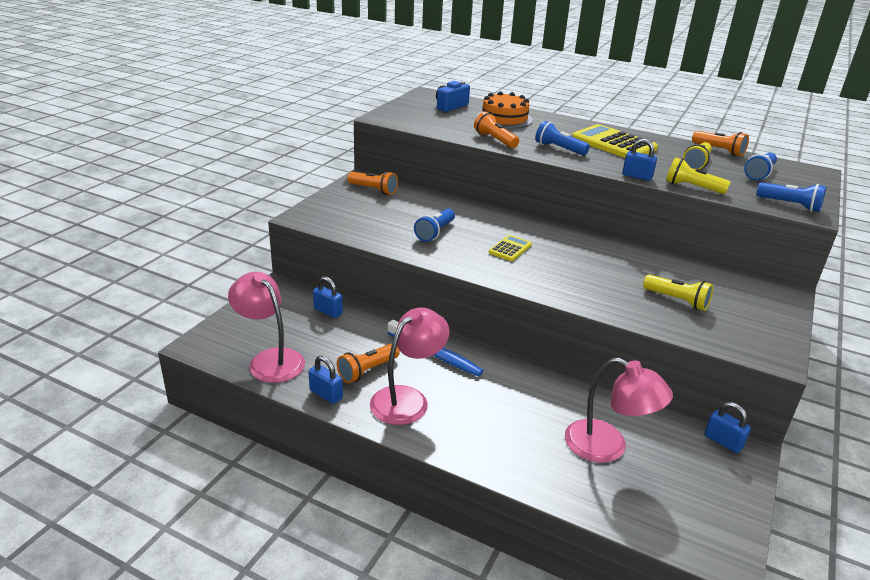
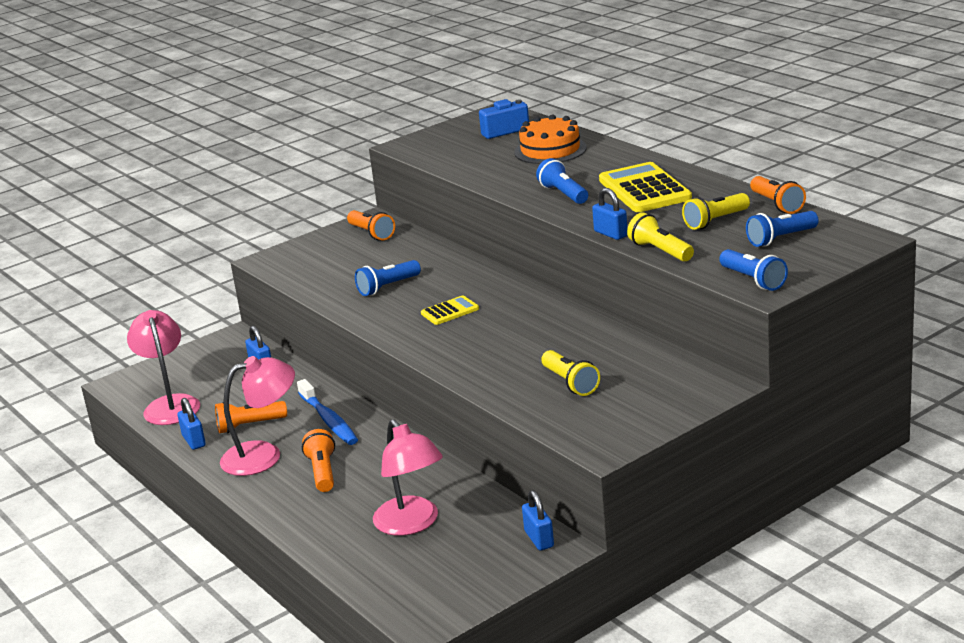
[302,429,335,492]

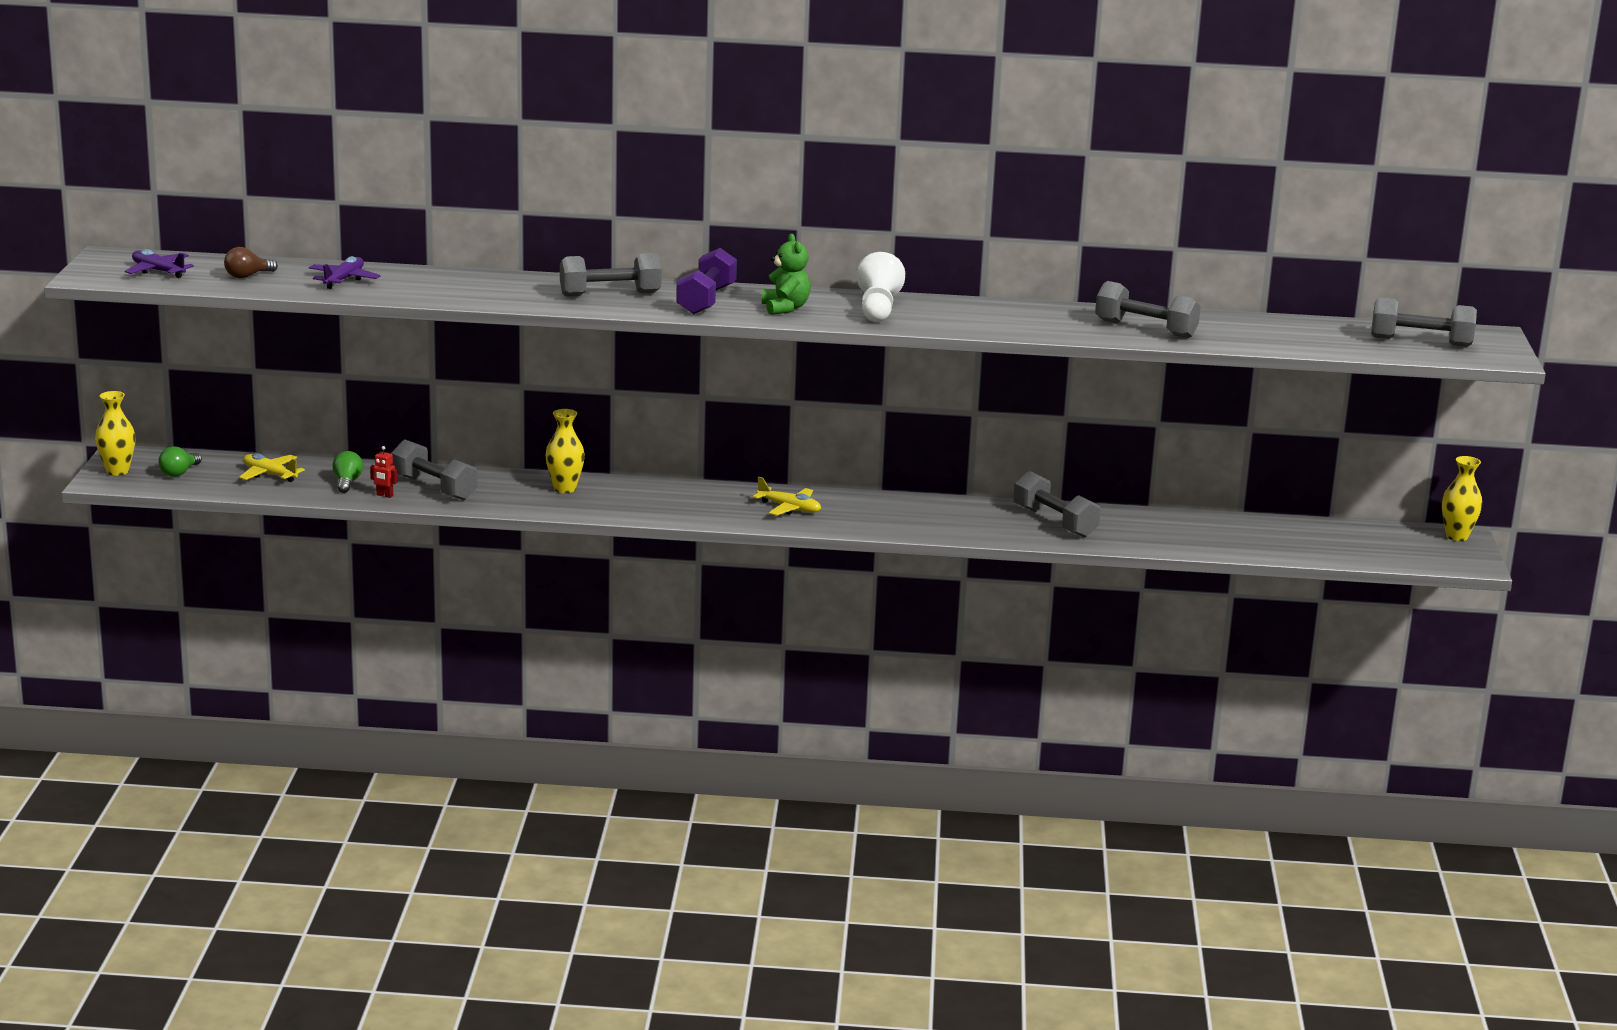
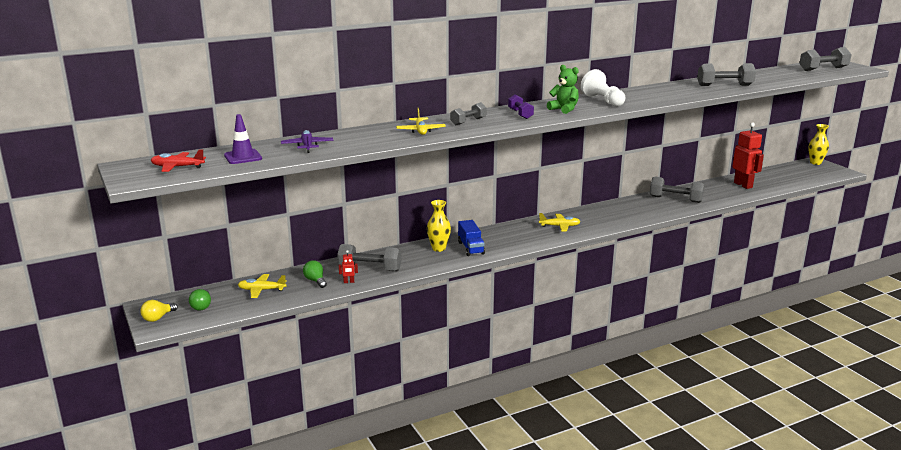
[140,300,178,322]
[151,149,206,172]
[224,114,262,164]
[396,108,446,135]
[450,102,486,125]
[458,220,485,256]
[508,94,534,119]
[732,122,764,189]

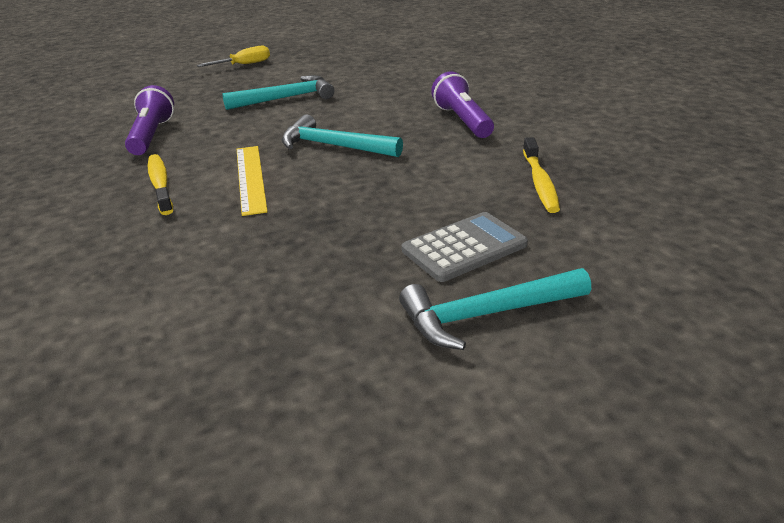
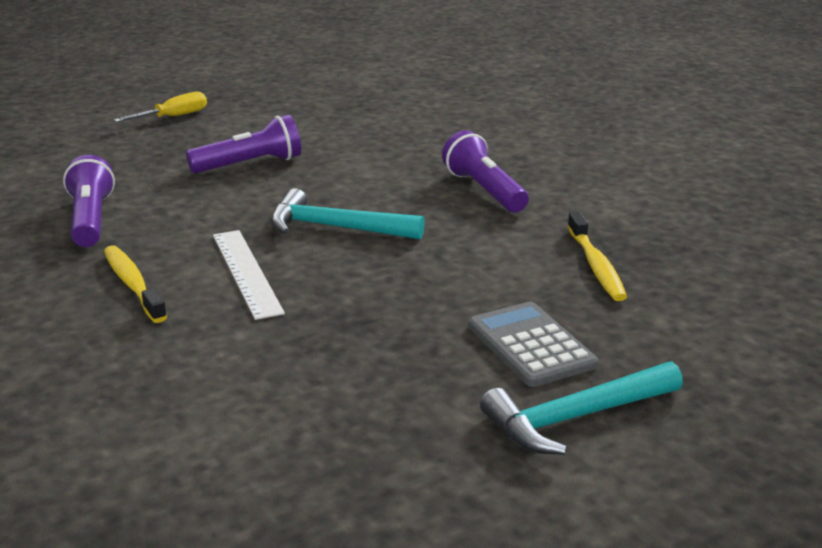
[186,115,301,173]
[213,230,285,320]
[469,302,598,387]

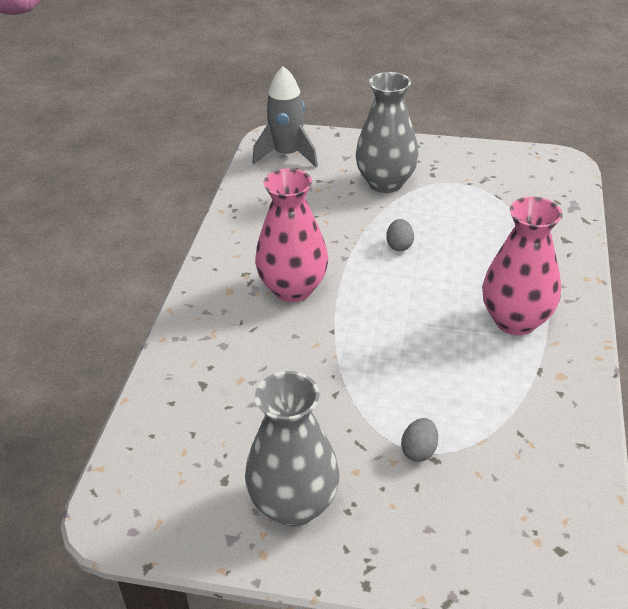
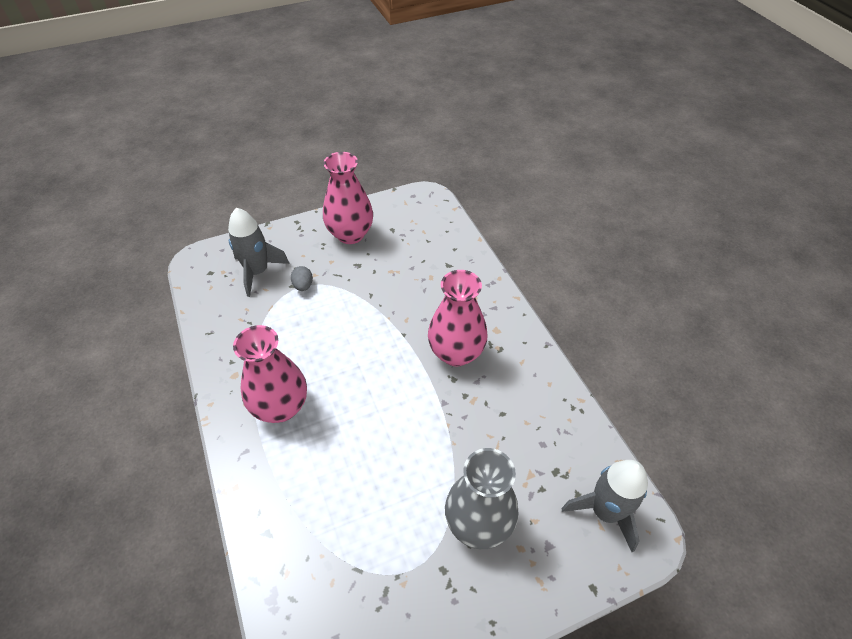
[228,208,290,297]
[323,152,373,244]
[386,219,414,251] (first image)

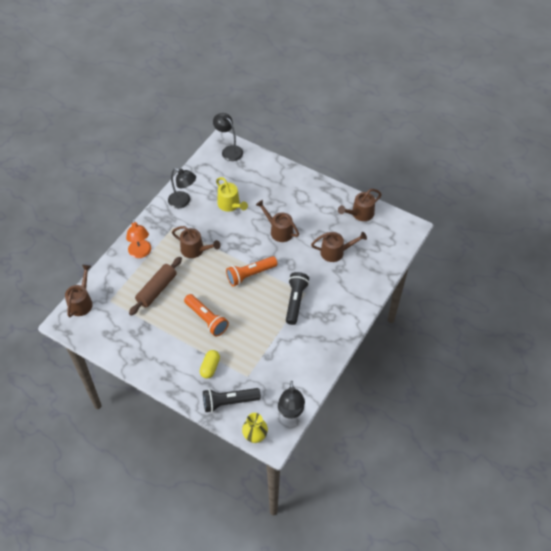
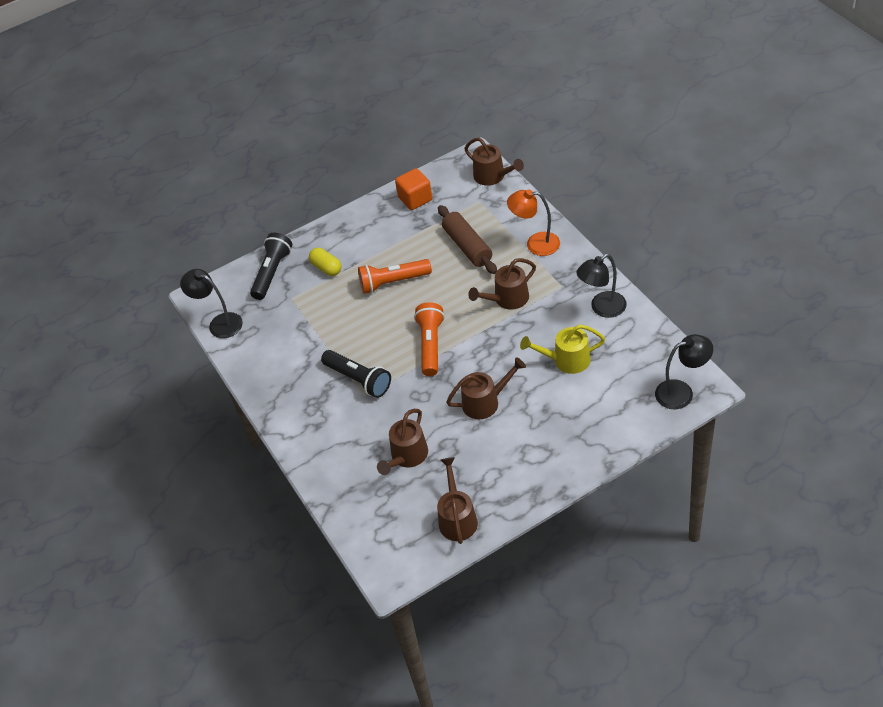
[395,168,432,210]
[242,413,268,443] (first image)

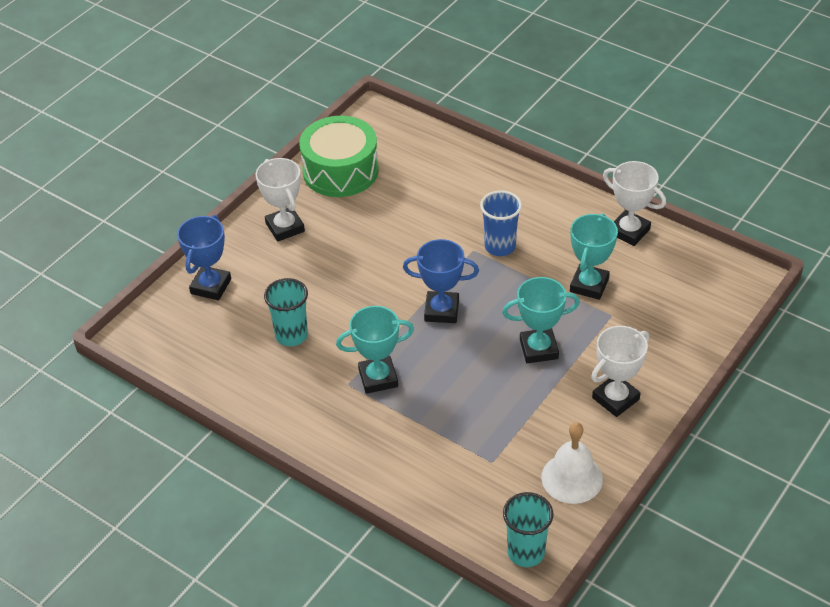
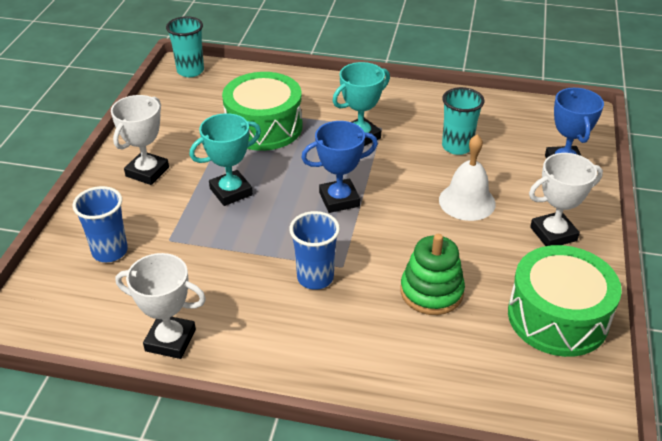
[72,186,128,262]
[222,72,303,151]
[400,234,465,315]
[439,135,496,221]
[529,153,603,246]
[570,213,618,300] (first image)

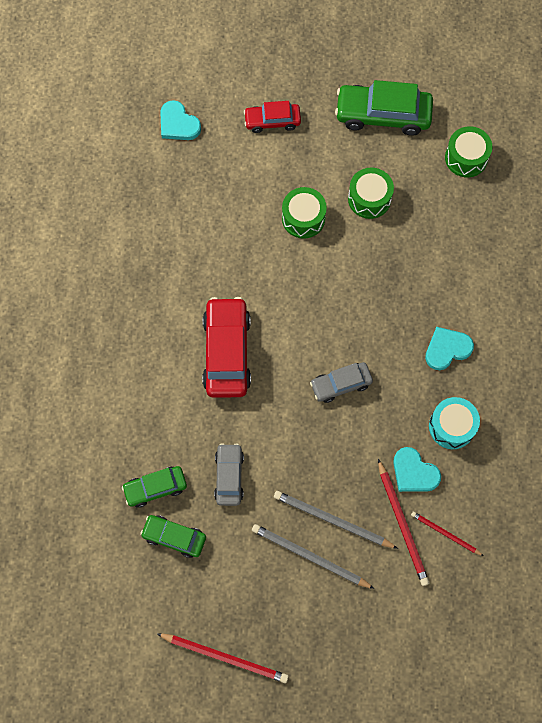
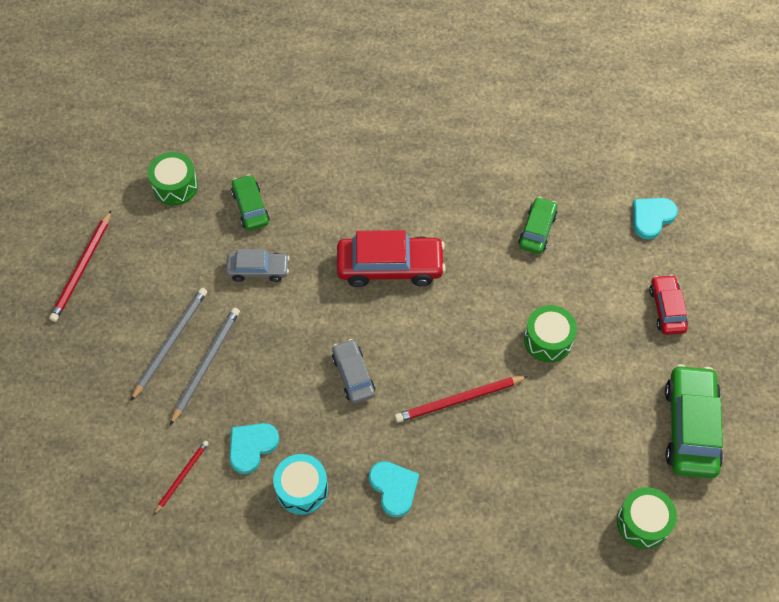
[148,152,198,206]
[395,376,528,423]
[518,197,558,254]

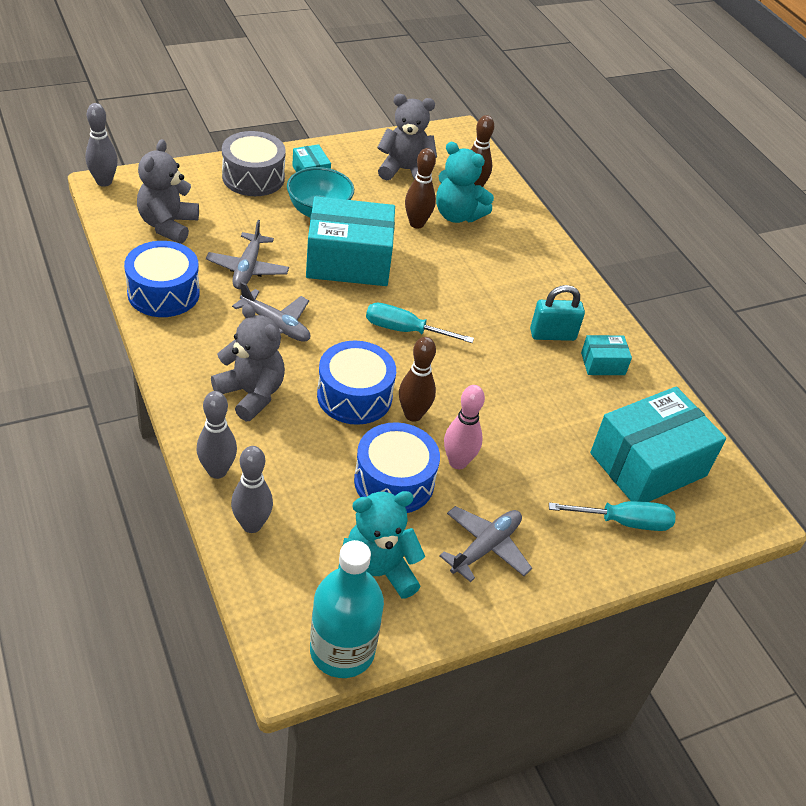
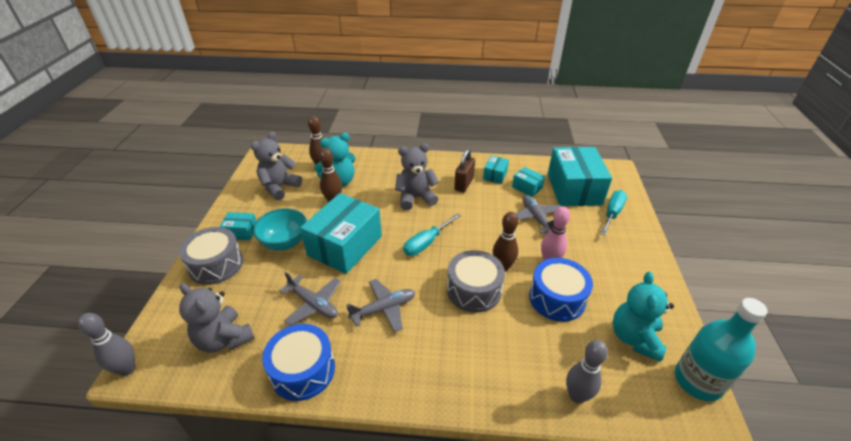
[395,144,439,210]
[447,250,505,313]
[454,149,475,192]
[512,167,545,197]
[515,195,561,234]
[196,391,237,479] (first image)

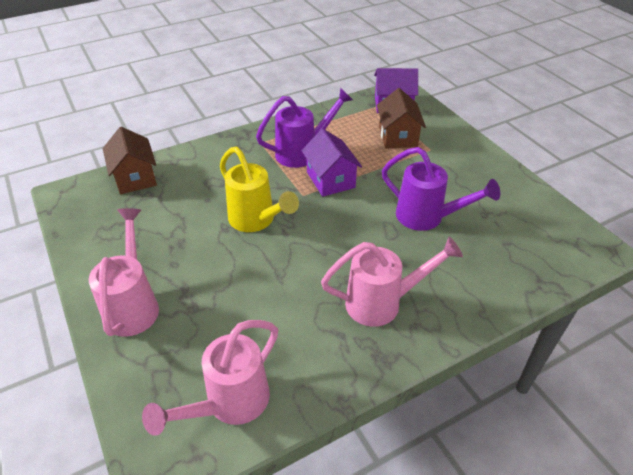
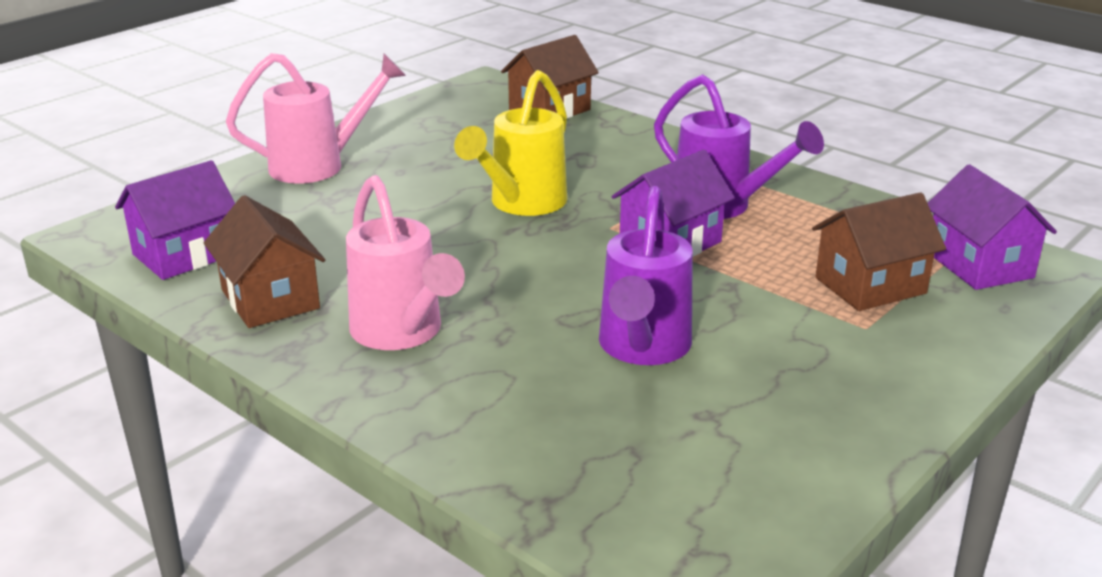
[115,160,235,280]
[204,195,325,328]

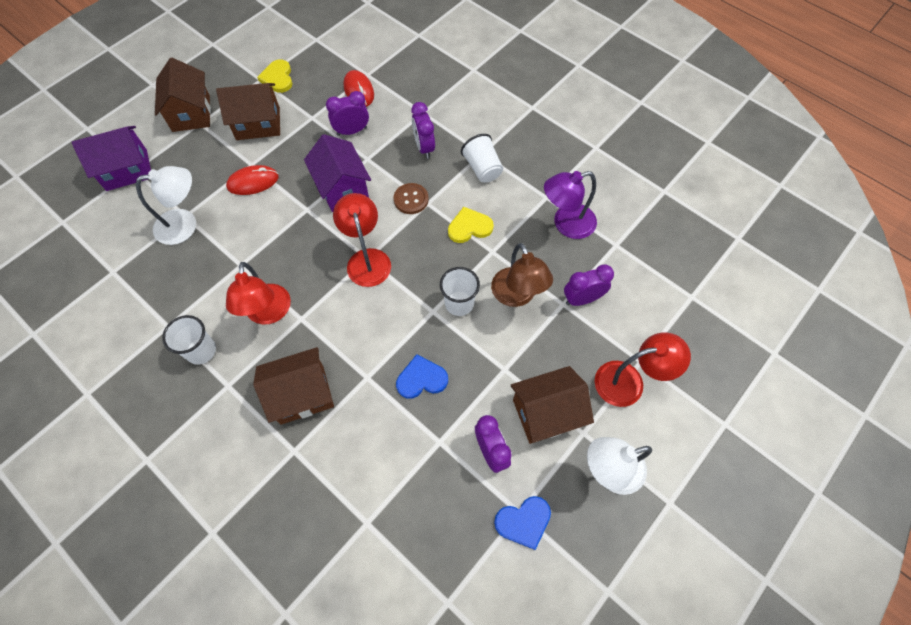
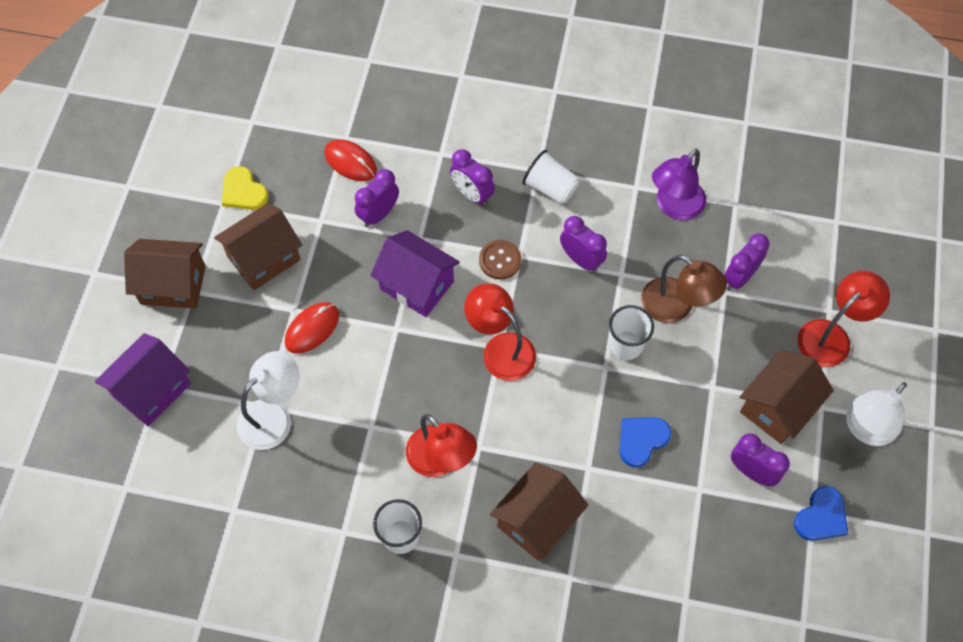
[124,239,206,309]
[560,216,607,272]

